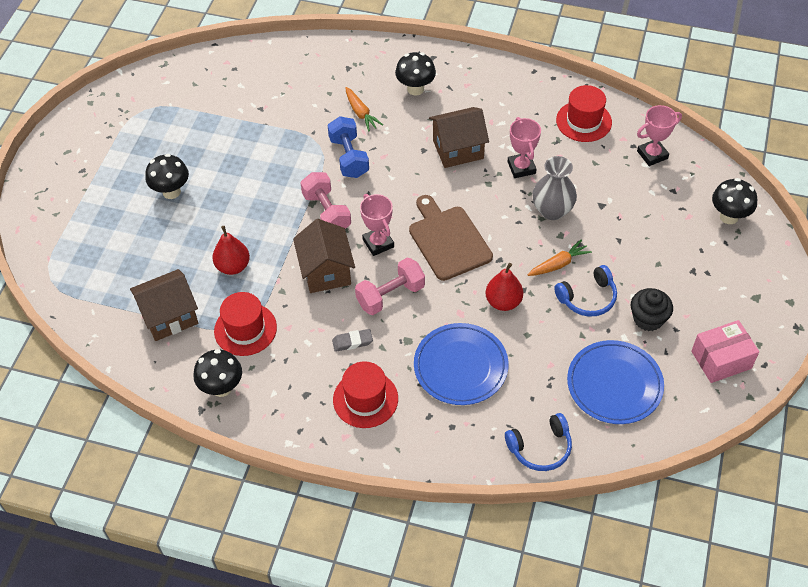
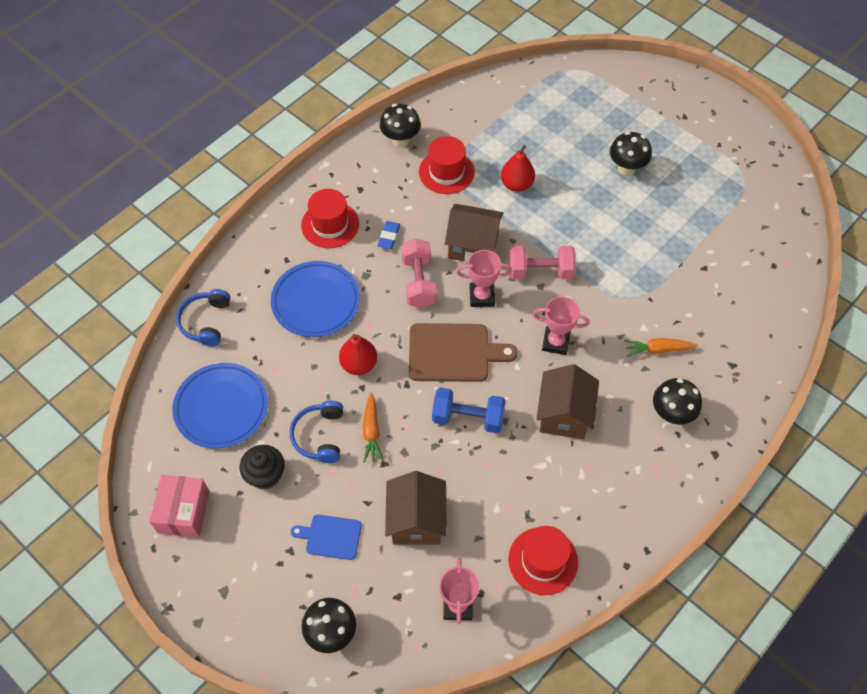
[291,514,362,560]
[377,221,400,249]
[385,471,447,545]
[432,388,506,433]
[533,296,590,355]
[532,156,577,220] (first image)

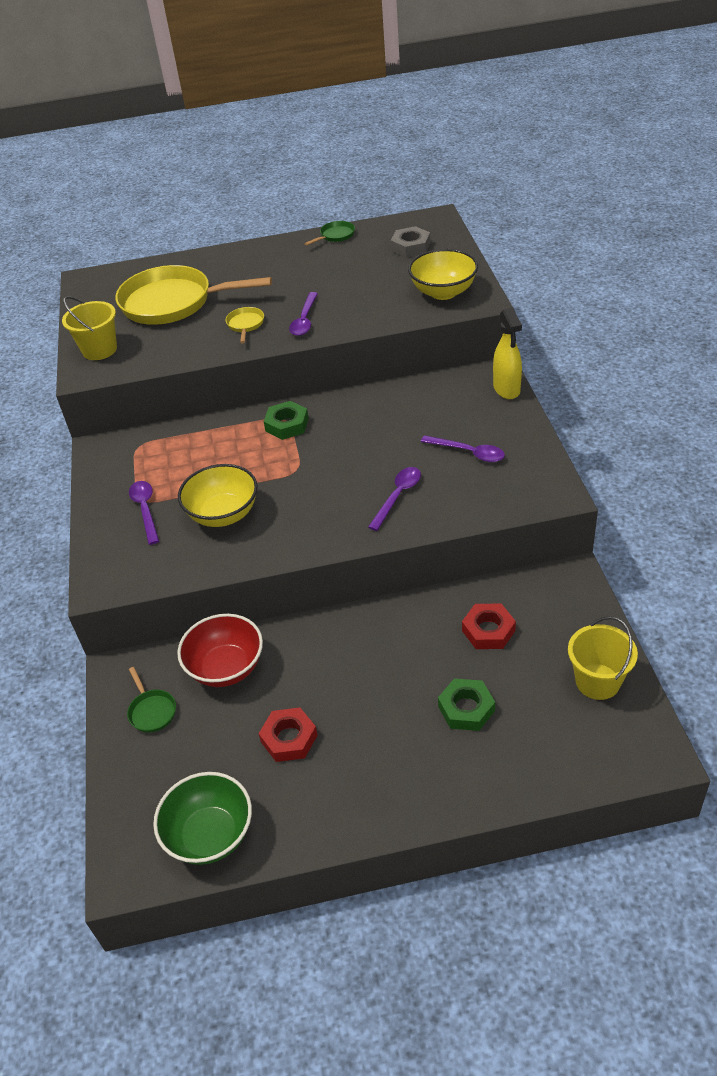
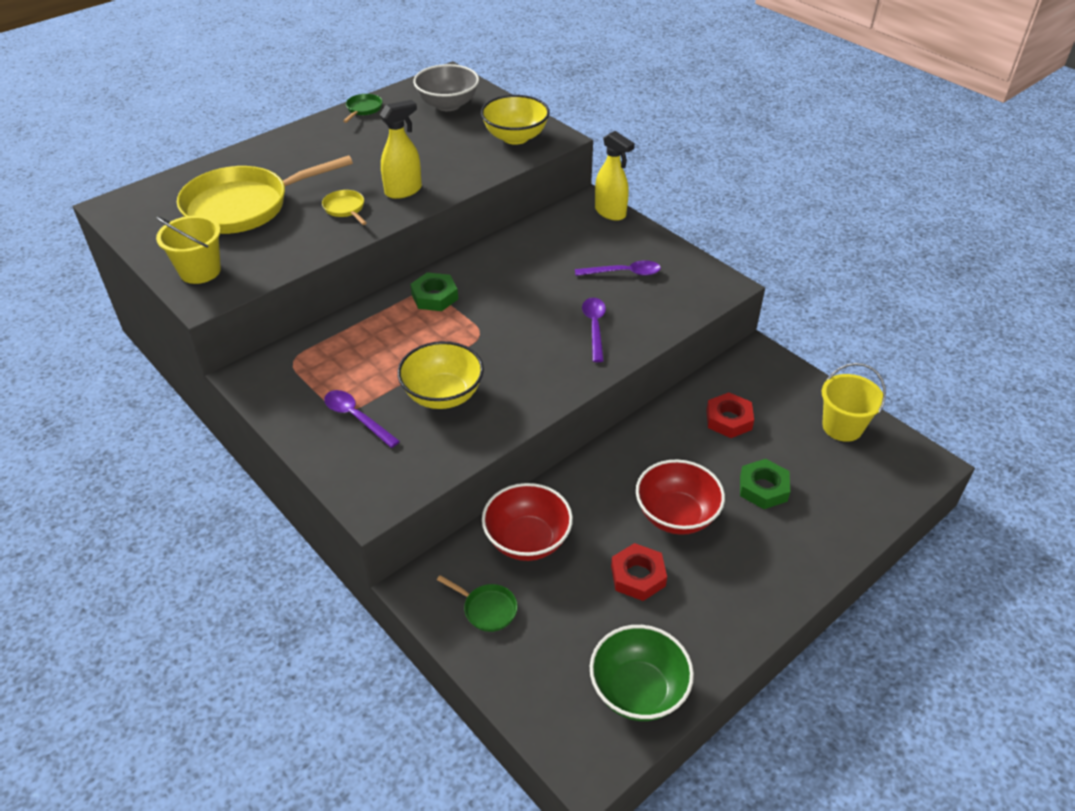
[380,100,422,199]
[413,64,479,111]
[636,460,725,535]

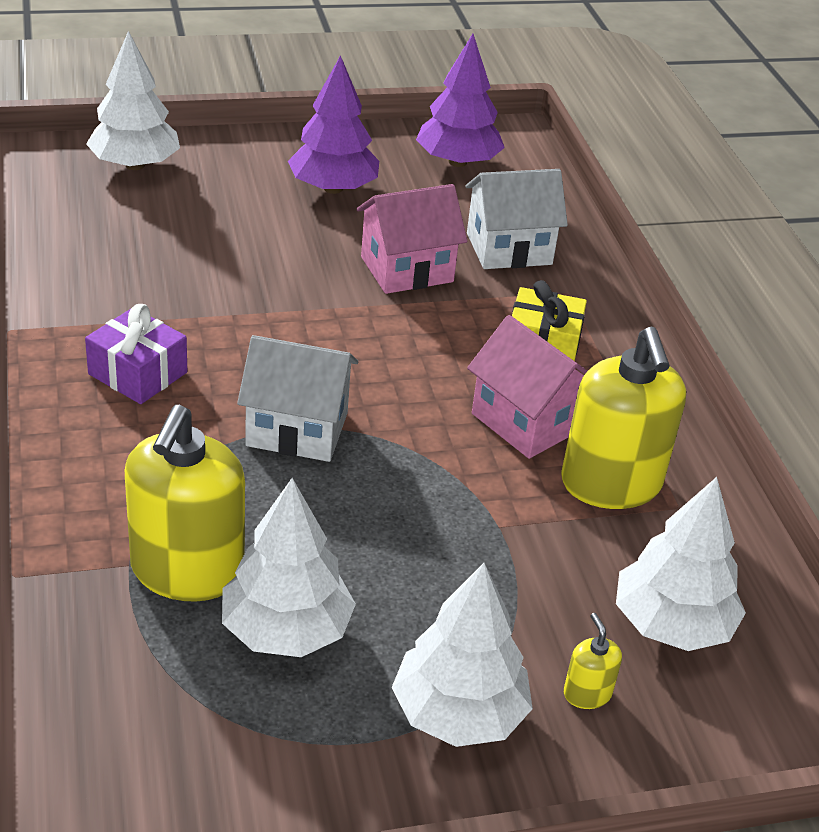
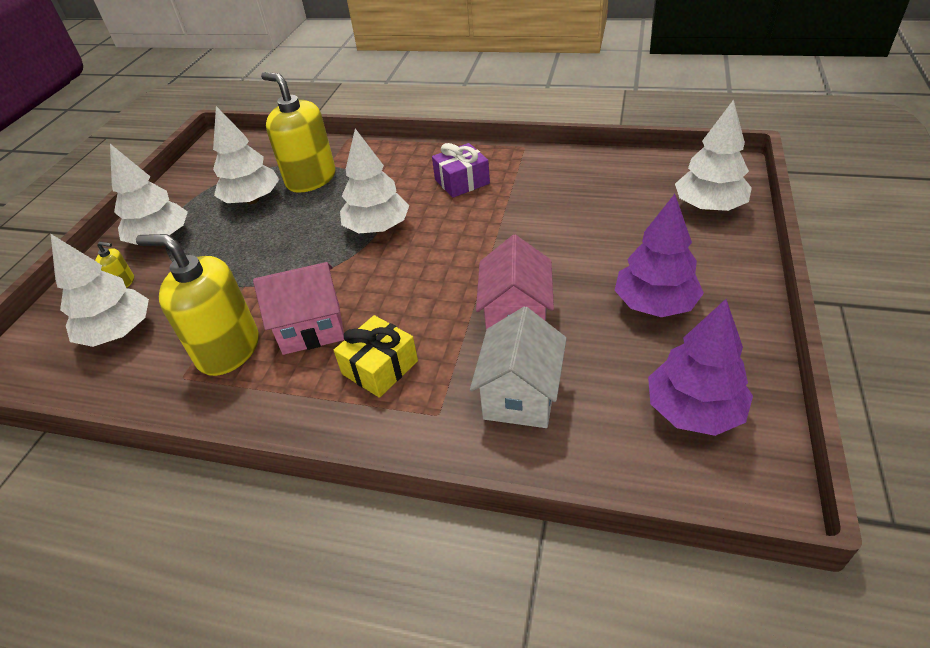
[340,129,410,233]

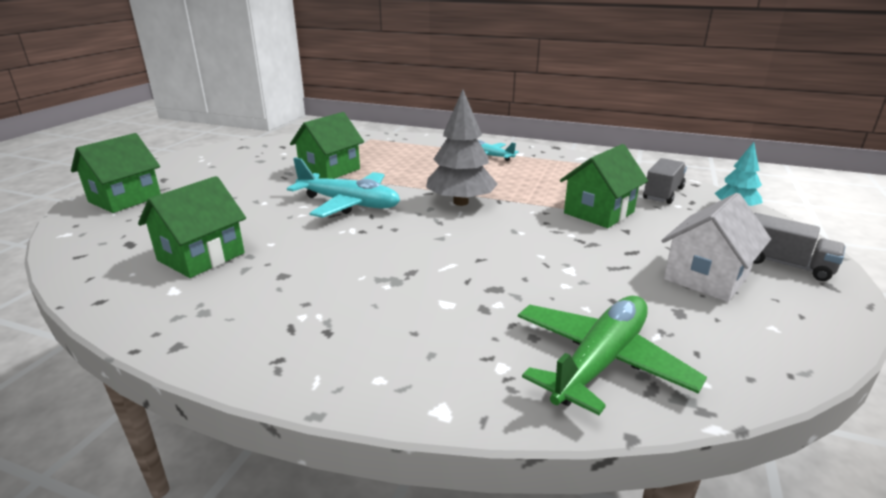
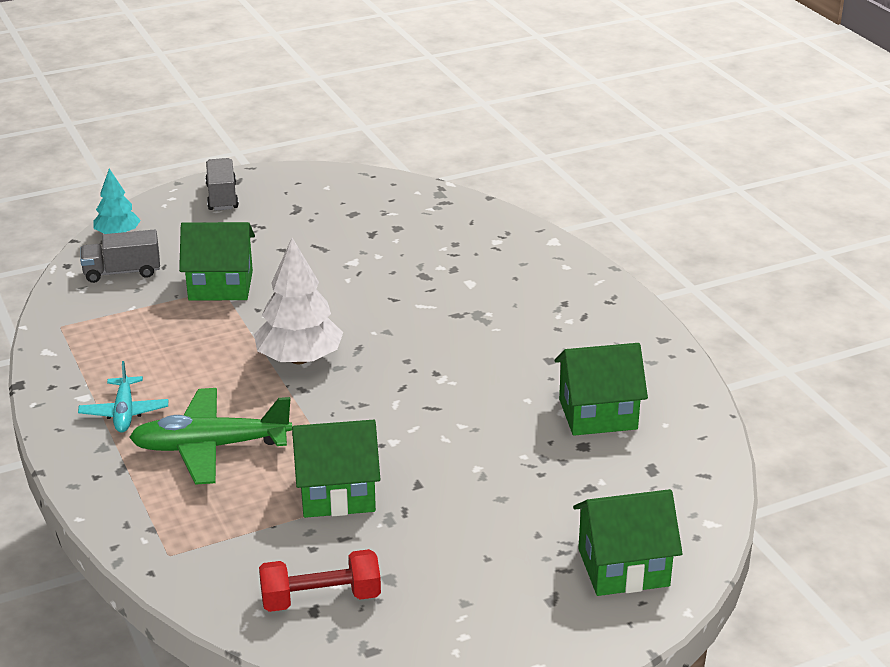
[129,388,292,485]
[254,238,343,364]
[259,549,381,612]
[287,158,400,218] (first image)
[662,193,771,302] (first image)

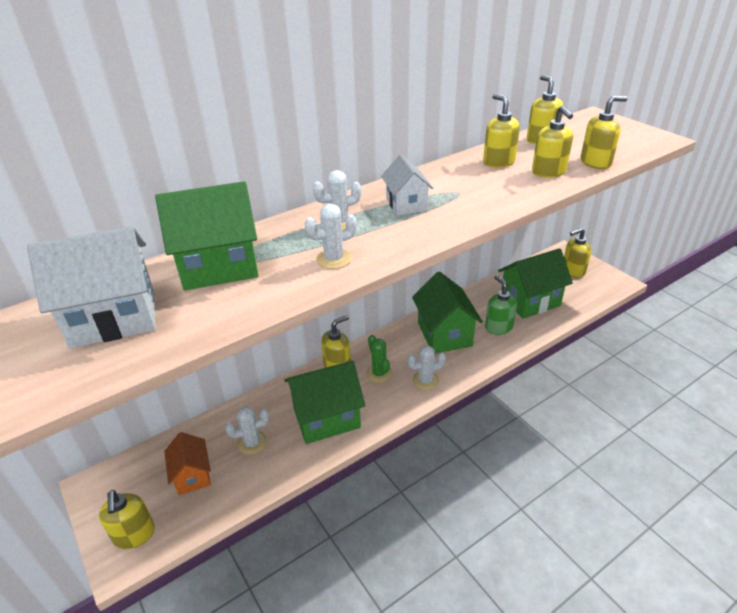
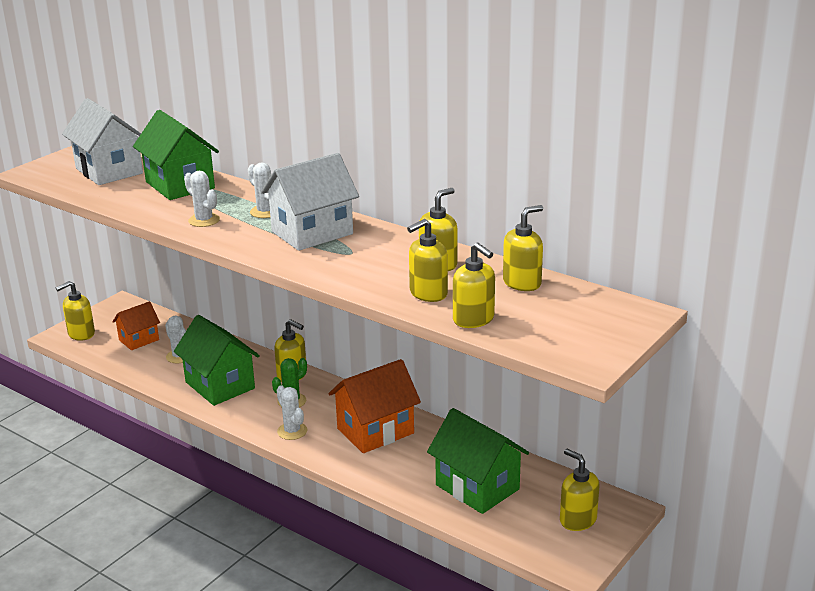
[261,153,359,251]
[328,359,421,453]
[485,275,517,335] (first image)

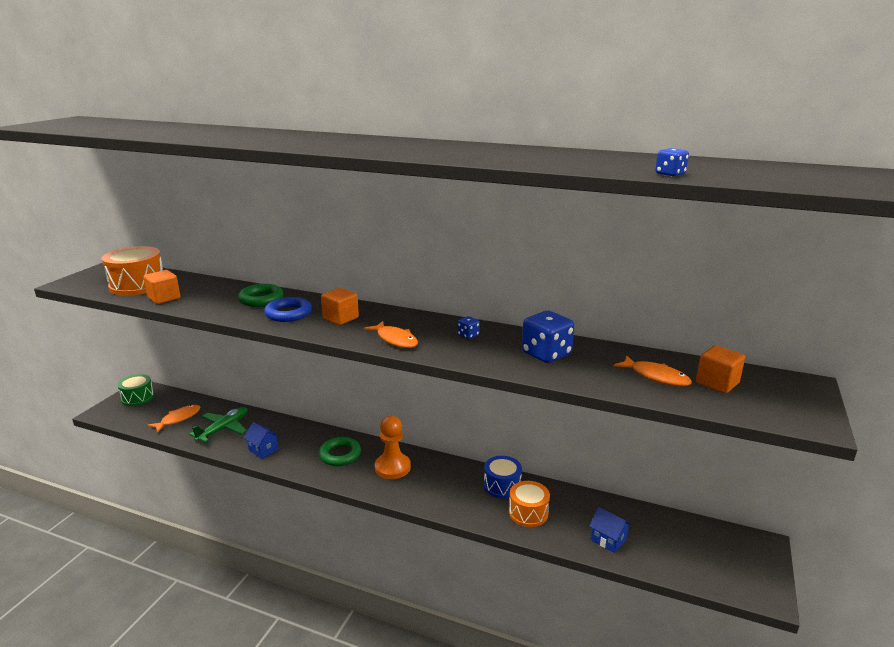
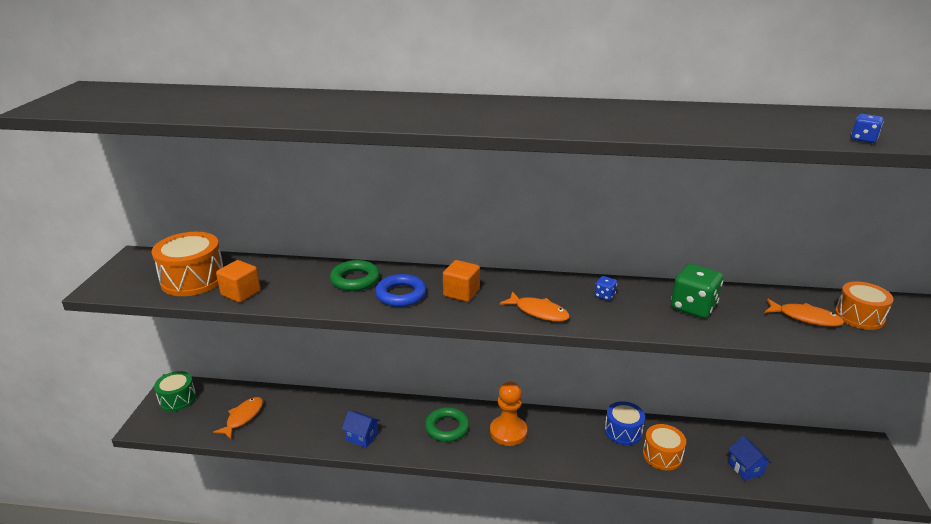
[671,264,723,318]
[728,436,772,481]
[835,281,894,330]
[189,407,248,442] (first image)

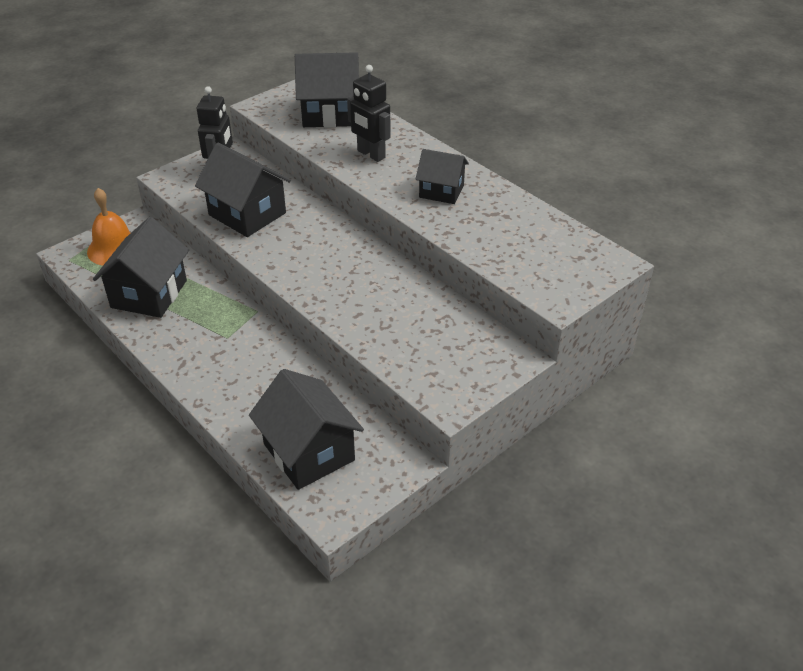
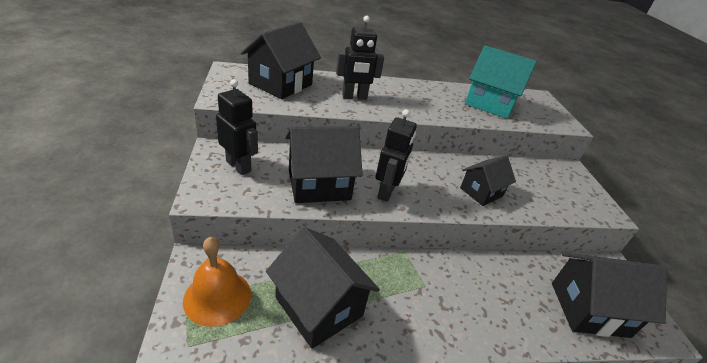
[376,109,417,202]
[460,155,516,206]
[465,45,537,119]

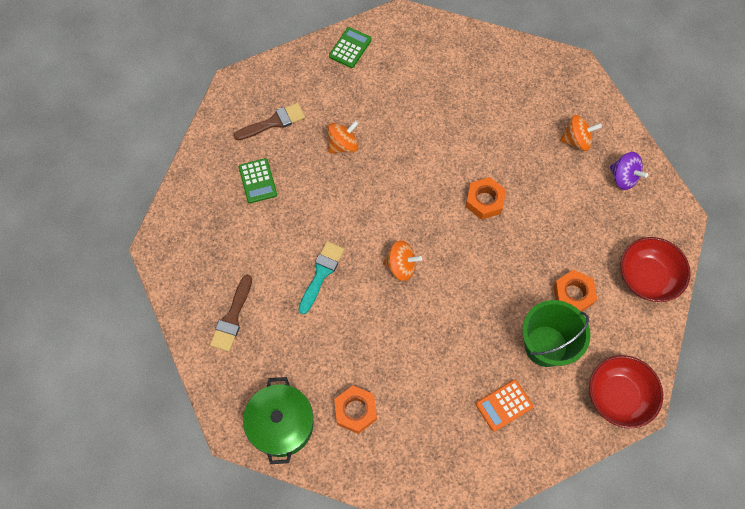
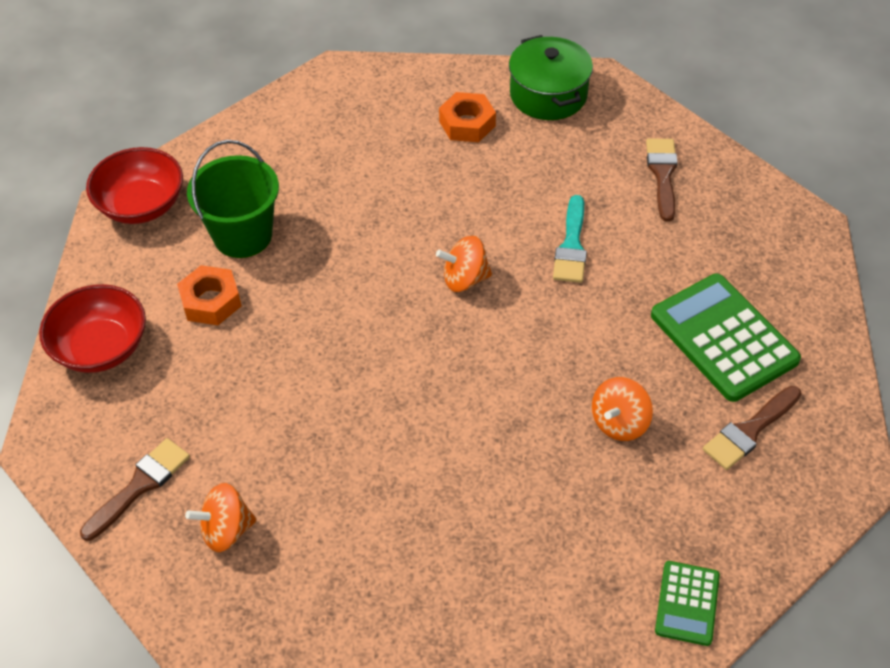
[80,438,190,541]
[651,274,801,402]
[466,177,506,220] (first image)
[476,379,533,432] (first image)

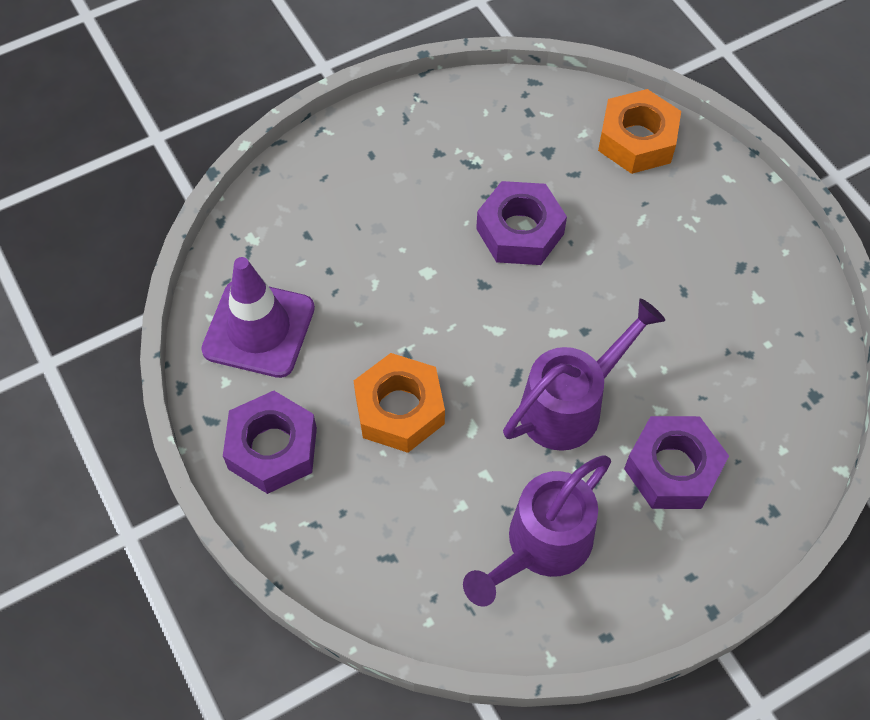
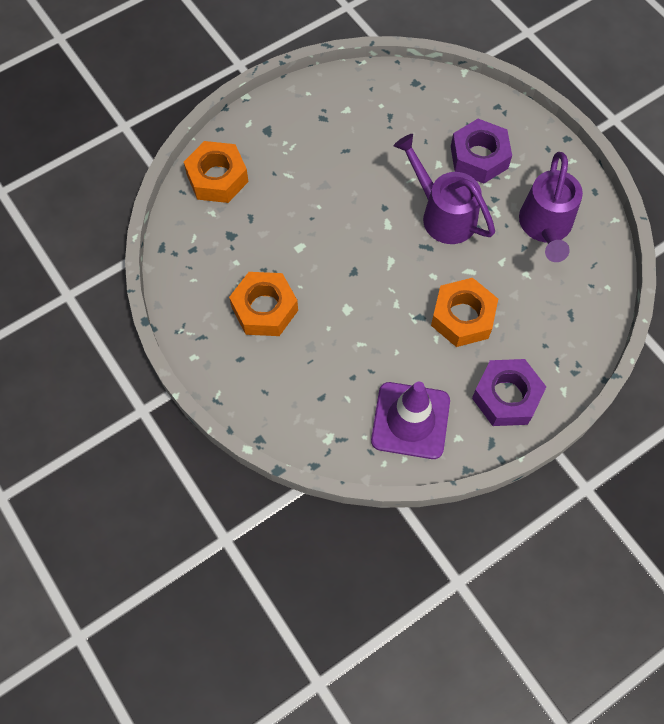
[229,272,298,336]
[519,152,583,262]
[476,181,567,265] (first image)

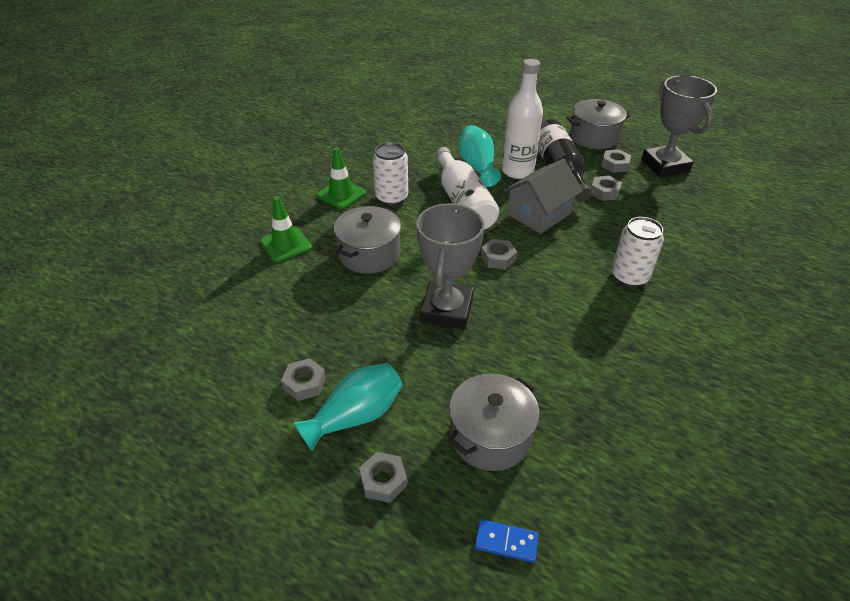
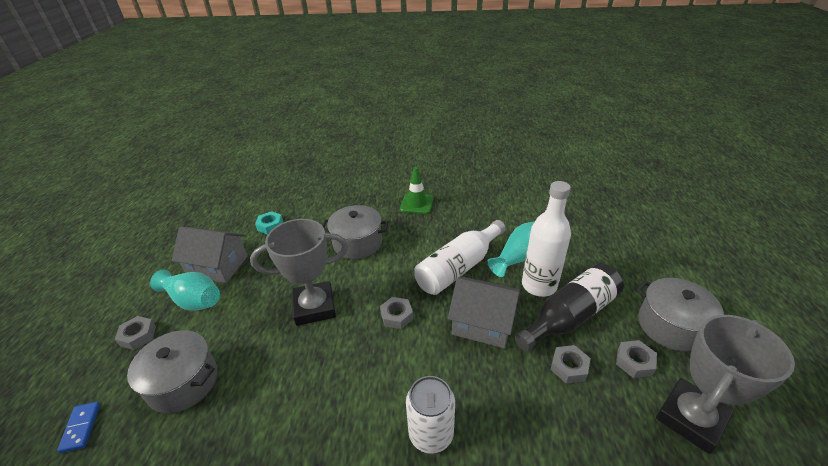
[172,226,248,283]
[255,211,283,235]
[260,196,312,262] (first image)
[373,142,408,206] (first image)

